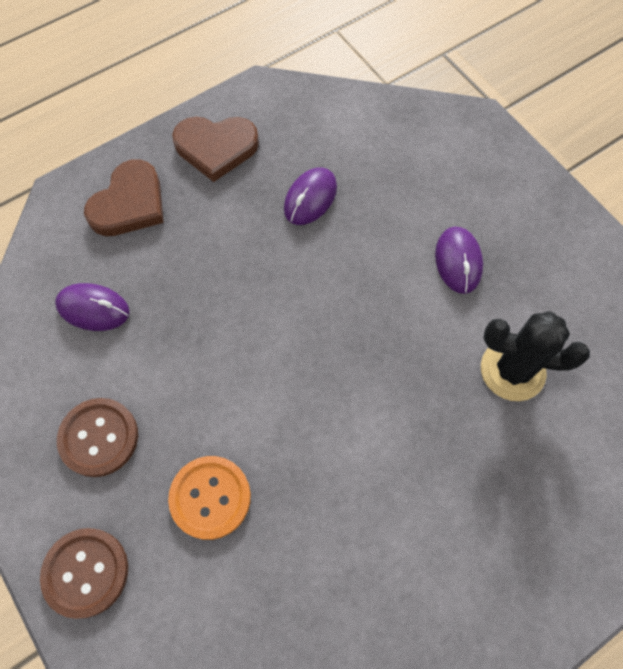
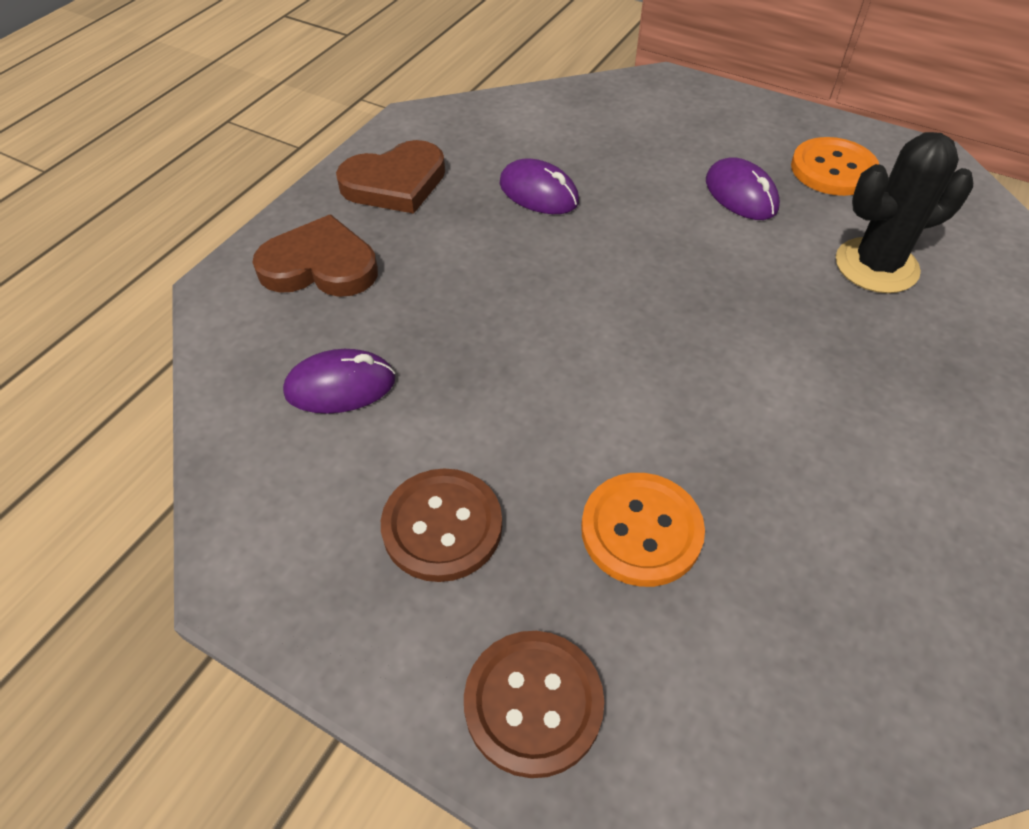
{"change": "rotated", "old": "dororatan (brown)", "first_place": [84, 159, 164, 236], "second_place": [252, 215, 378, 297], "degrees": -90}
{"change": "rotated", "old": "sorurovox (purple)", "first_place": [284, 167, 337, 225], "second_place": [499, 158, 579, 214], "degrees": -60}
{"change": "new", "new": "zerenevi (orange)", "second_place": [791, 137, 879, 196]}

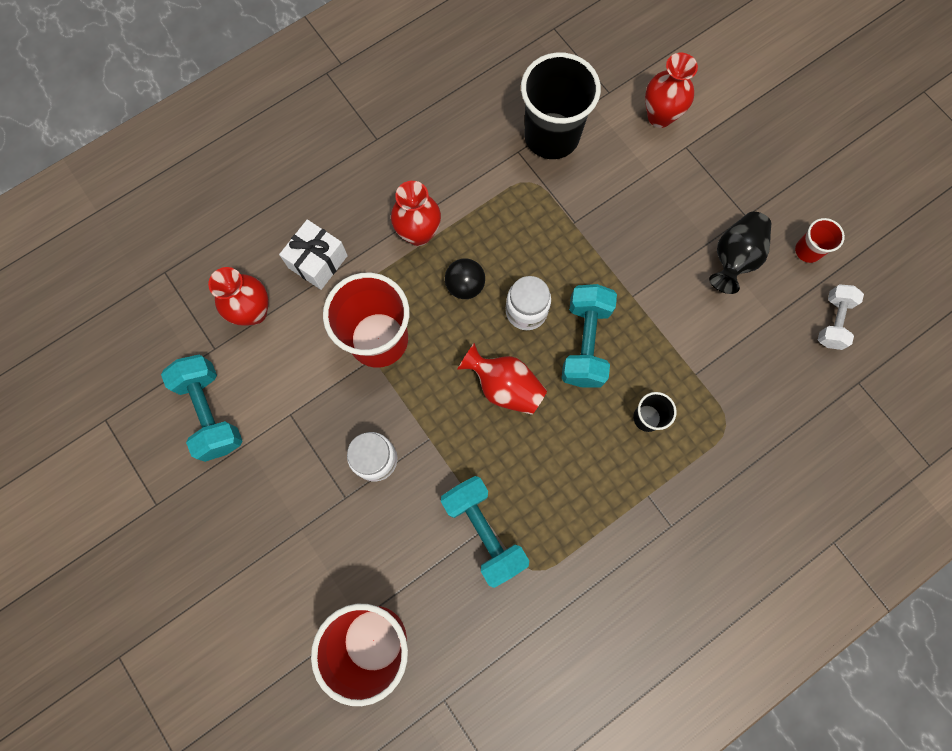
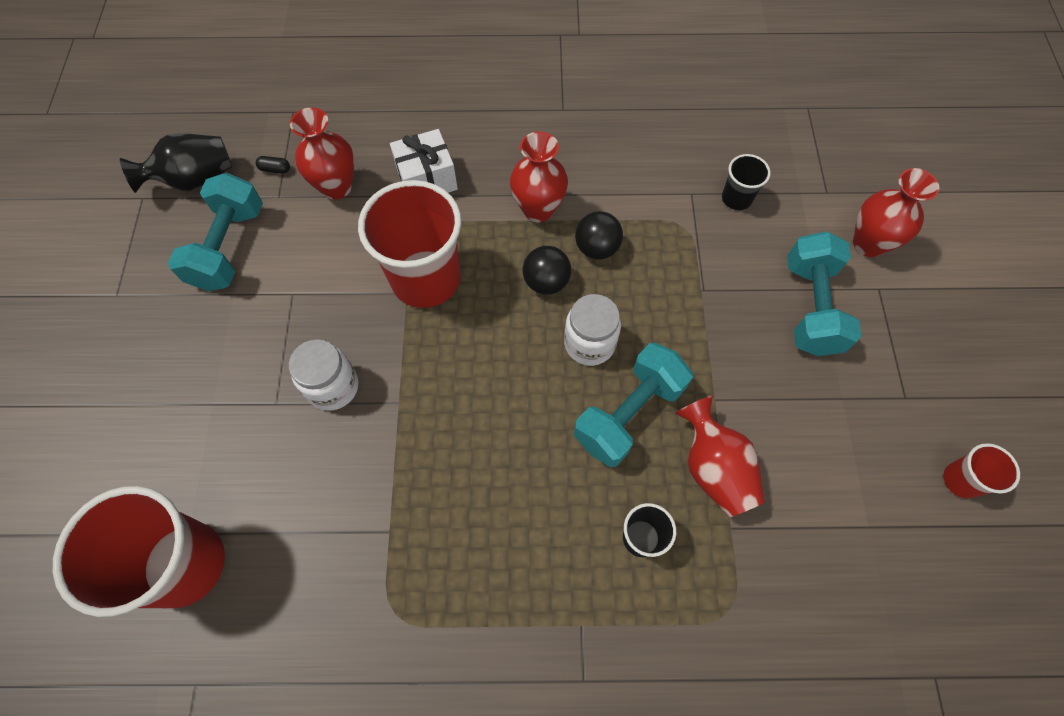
{"change": "shifted", "old": "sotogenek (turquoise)", "first_place": [441, 476, 529, 588], "second_place": [787, 231, 861, 356]}
{"change": "shifted", "old": "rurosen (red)", "first_place": [457, 343, 547, 415], "second_place": [675, 396, 765, 517]}
{"change": "scaled", "old": "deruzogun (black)", "first_place": [521, 52, 601, 159], "second_place": [722, 154, 771, 210], "factor": 0.46}
{"change": "shifted", "old": "rurosen (black)", "first_place": [709, 212, 771, 294], "second_place": [120, 133, 232, 193]}
{"change": "gone", "old": "sotogenek (white)", "first_place": [818, 284, 864, 350]}
{"change": "new", "new": "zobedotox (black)", "second_place": [256, 156, 290, 174]}
{"change": "new", "new": "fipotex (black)", "second_place": [575, 211, 623, 260]}

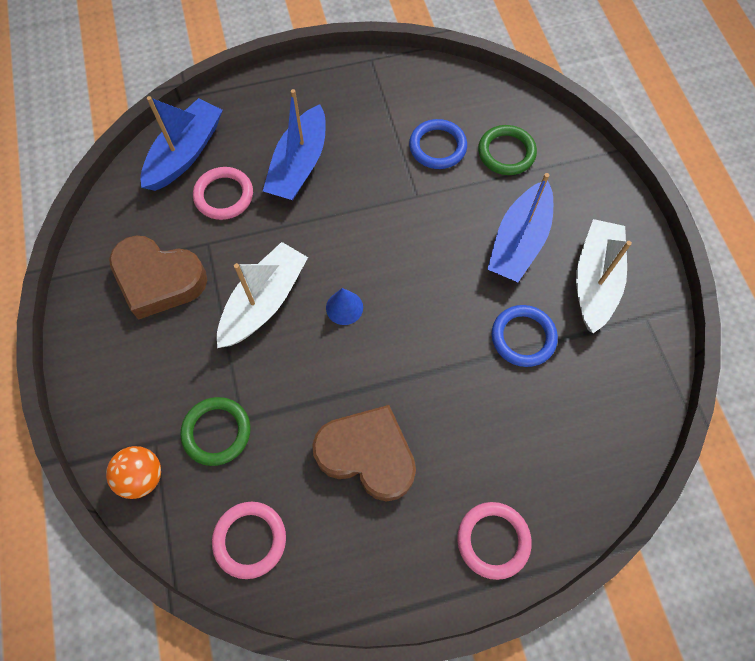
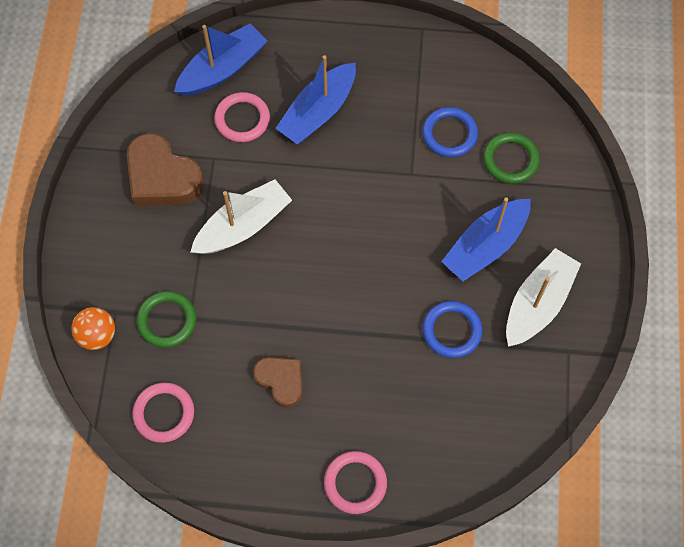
{"change": "scaled", "old": "dororatan (brown)", "first_place": [312, 405, 416, 501], "second_place": [253, 357, 302, 408], "factor": 0.62}
{"change": "gone", "old": "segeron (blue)", "first_place": [326, 288, 363, 325]}

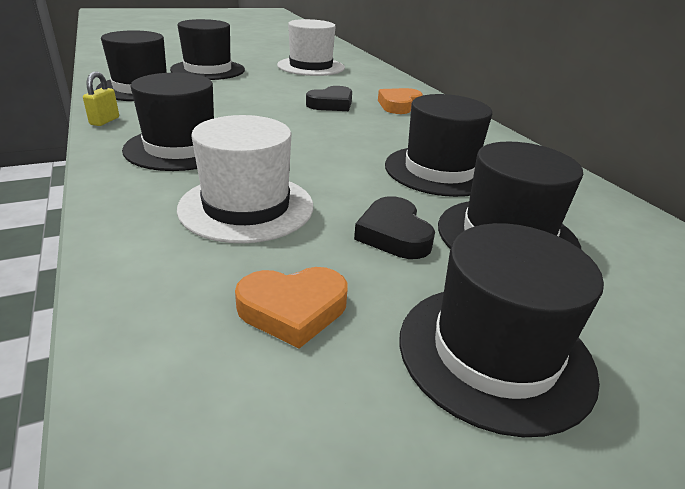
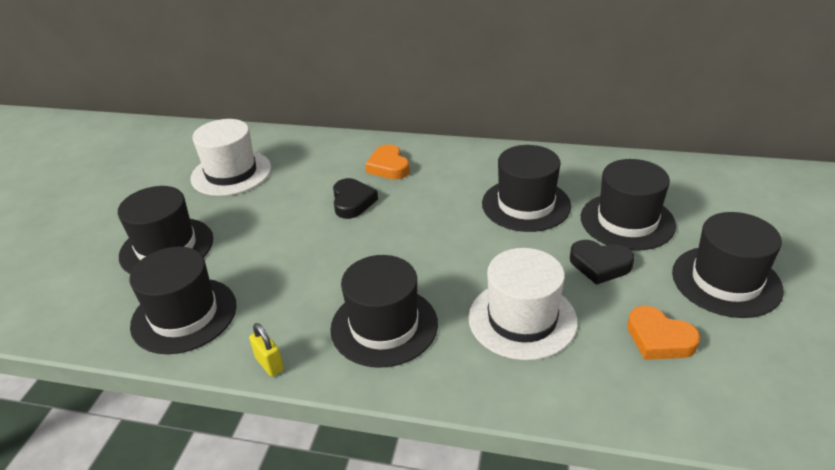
{"change": "rotated", "old": "dororatan (orange)", "first_place": [235, 267, 348, 349], "second_place": [627, 306, 701, 360], "degrees": 105}

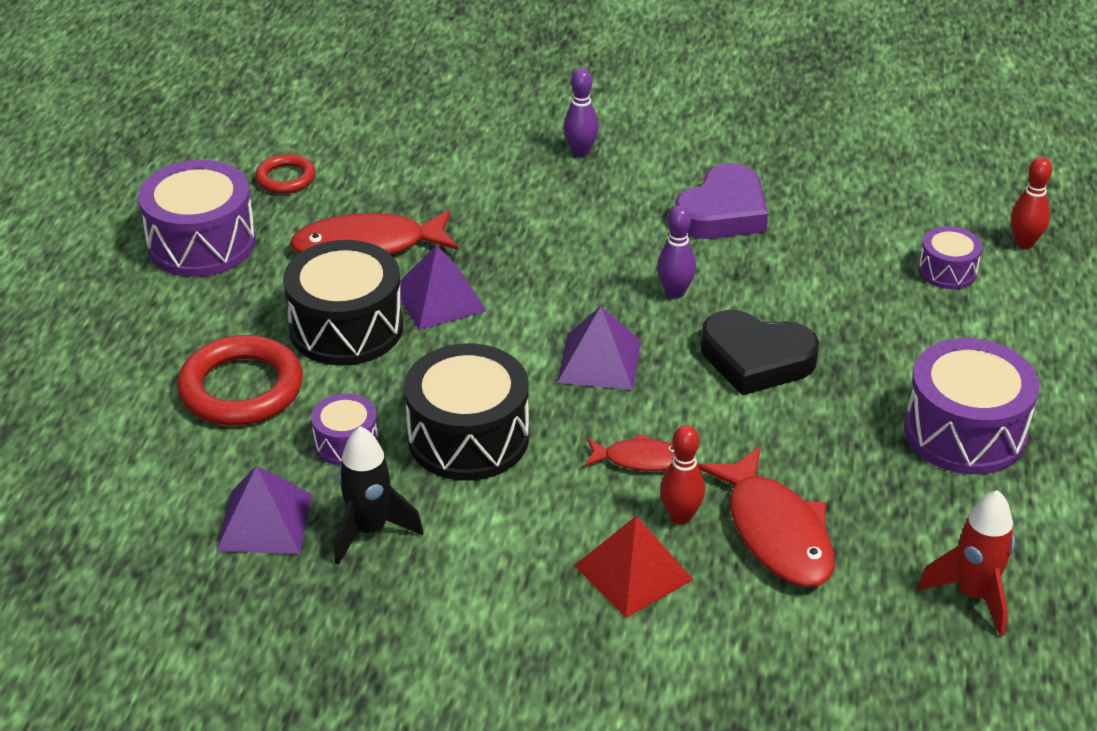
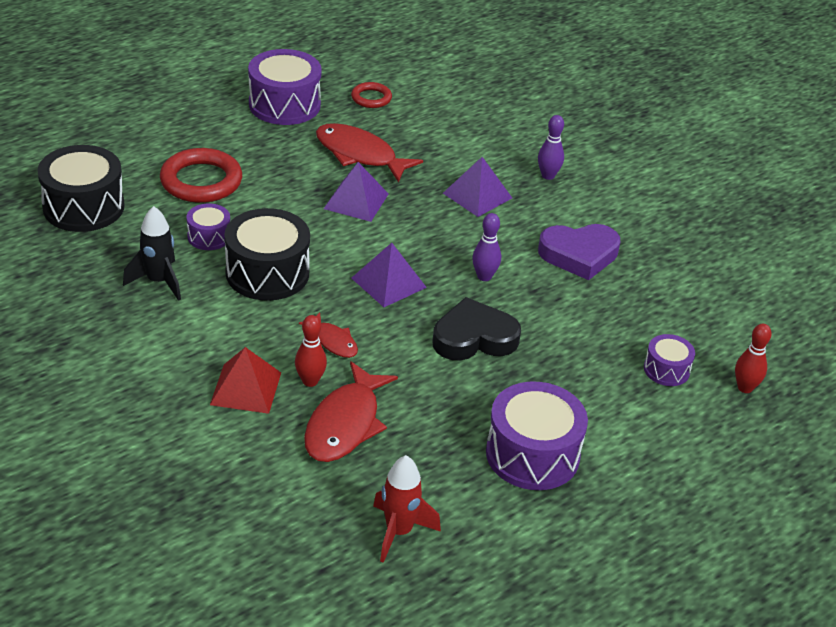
{"change": "shifted", "old": "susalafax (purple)", "first_place": [216, 466, 312, 554], "second_place": [443, 157, 512, 217]}
{"change": "shifted", "old": "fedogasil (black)", "first_place": [283, 240, 403, 366], "second_place": [37, 145, 125, 232]}
{"change": "rotated", "old": "dororatan (black)", "first_place": [701, 310, 819, 395], "second_place": [433, 297, 521, 361], "degrees": 105}

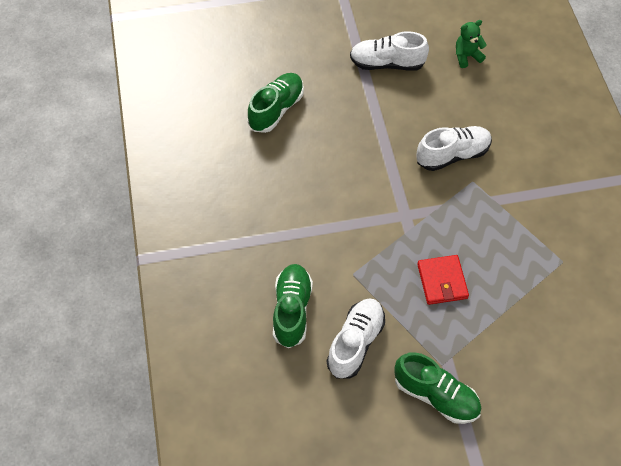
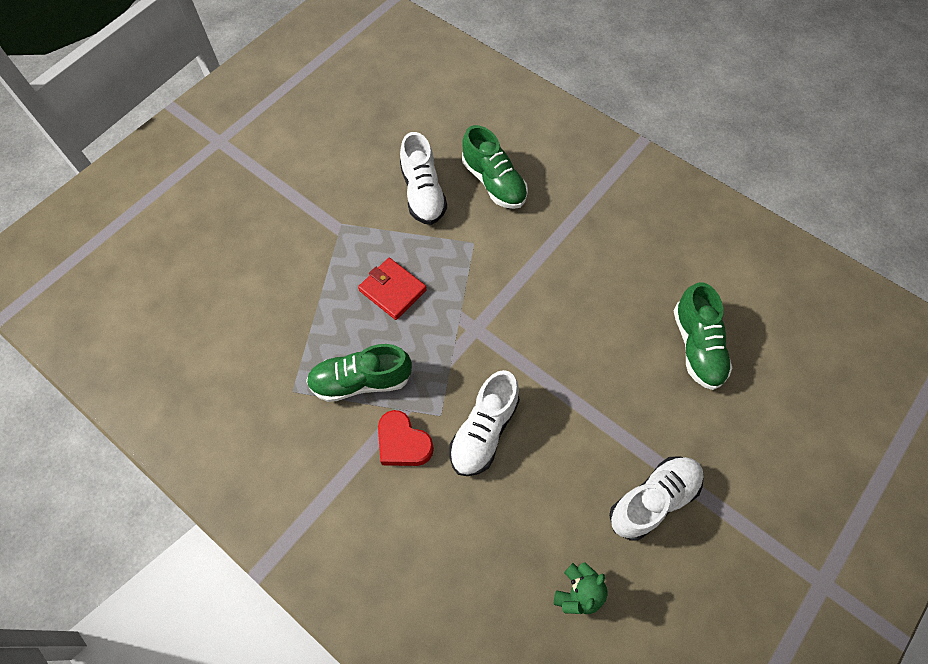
{"change": "shifted", "old": "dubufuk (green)", "first_place": [394, 352, 481, 424], "second_place": [306, 344, 412, 402]}
{"change": "new", "new": "dororatan (red)", "second_place": [378, 410, 434, 466]}

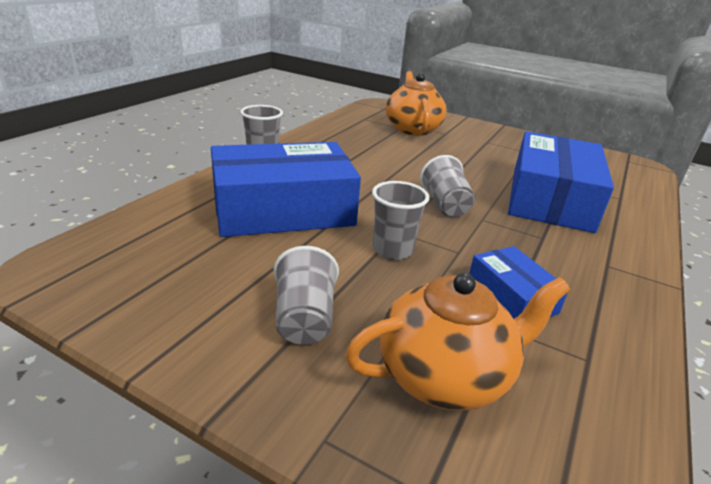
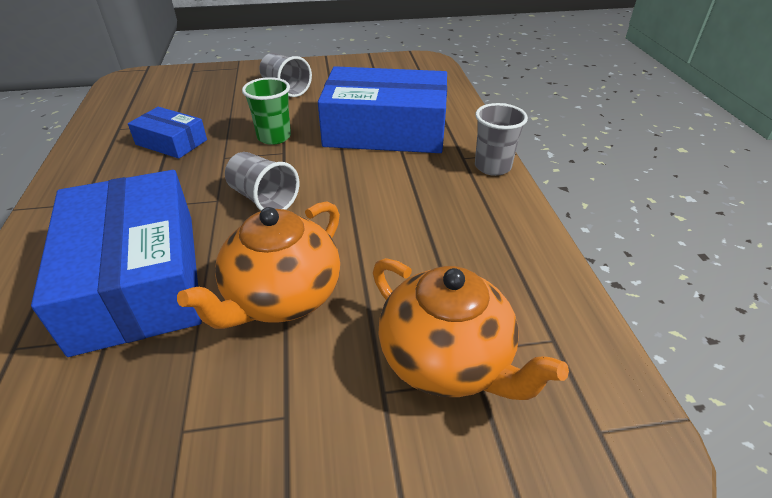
{"change": "rotated", "old": "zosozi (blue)", "first_place": [211, 142, 361, 237], "second_place": [318, 66, 447, 153], "degrees": 60}
{"change": "shifted", "old": "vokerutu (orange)", "first_place": [345, 273, 570, 411], "second_place": [177, 201, 340, 329]}
{"change": "repainted", "old": "deruzogun (grey)", "new": "deruzogun (green)", "first_place": [372, 181, 429, 260], "second_place": [242, 77, 291, 145]}

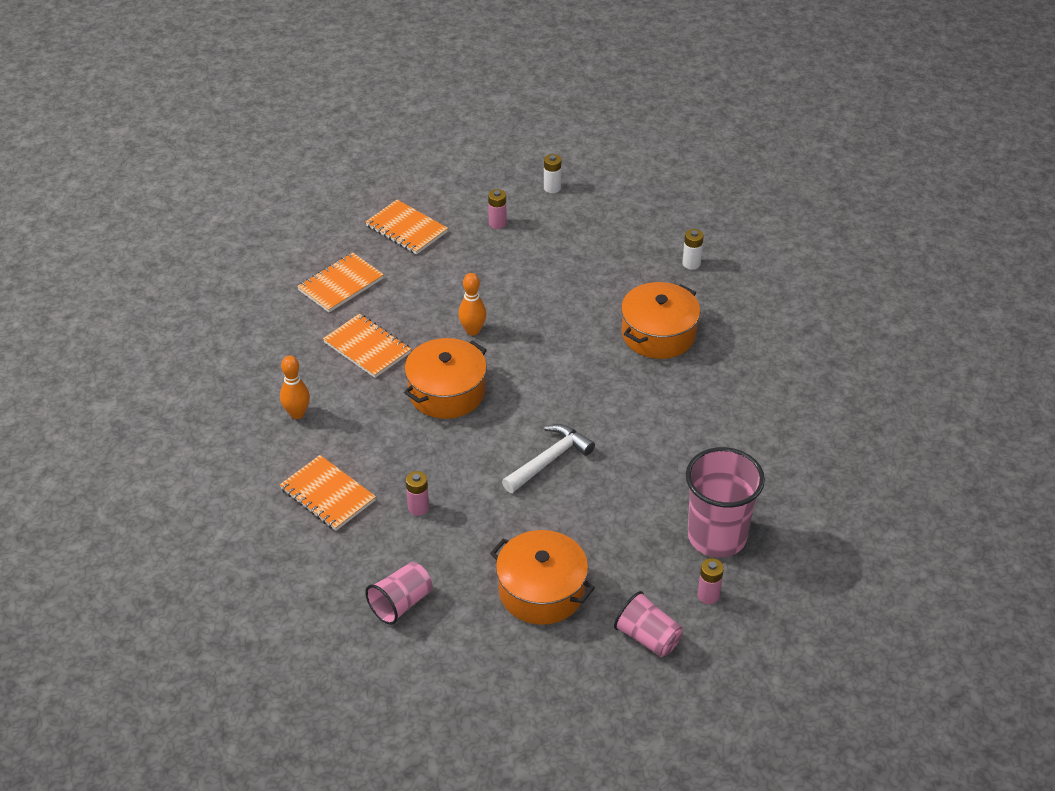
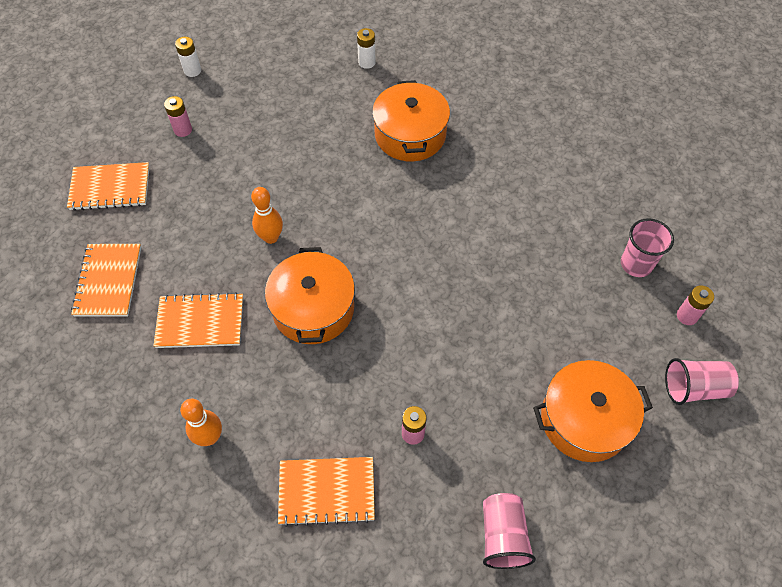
{"change": "gone", "old": "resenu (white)", "first_place": [502, 424, 595, 493]}
{"change": "scaled", "old": "deruzogun (pink)", "first_place": [686, 447, 765, 558], "second_place": [621, 218, 674, 277], "factor": 0.58}

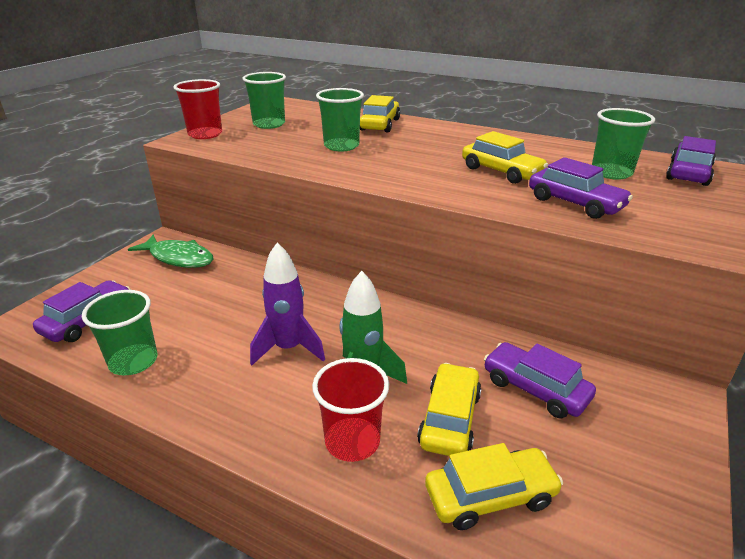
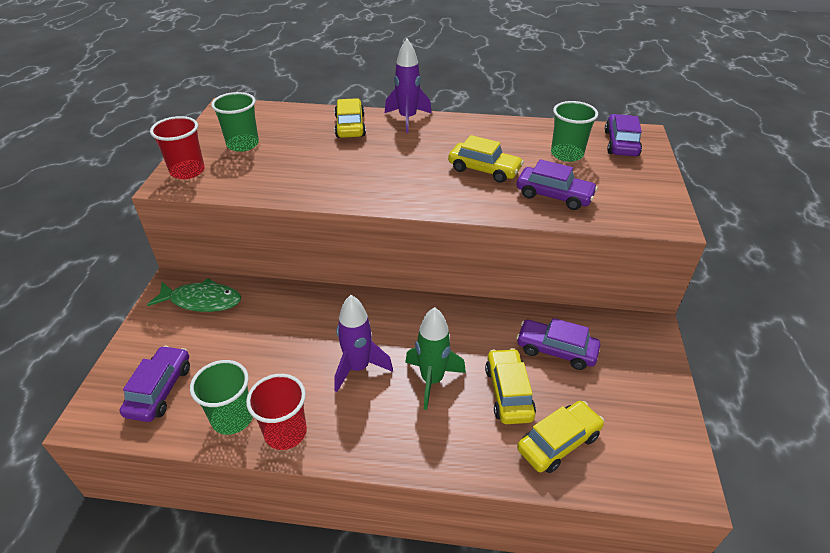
{"change": "shifted", "old": "deruzogun (red)", "first_place": [312, 358, 389, 462], "second_place": [246, 374, 307, 450]}
{"change": "gone", "old": "deruzogun (green)", "first_place": [316, 88, 364, 151]}
{"change": "new", "new": "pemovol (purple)", "second_place": [385, 39, 432, 133]}

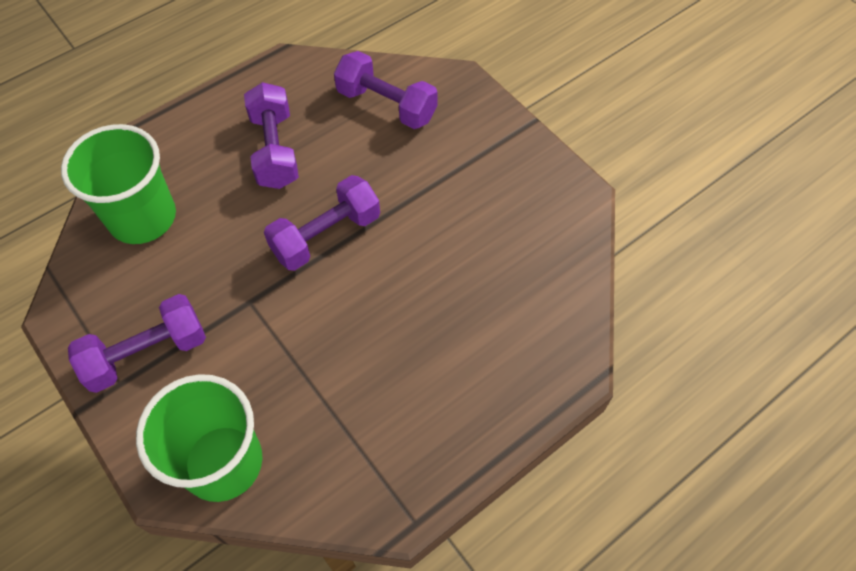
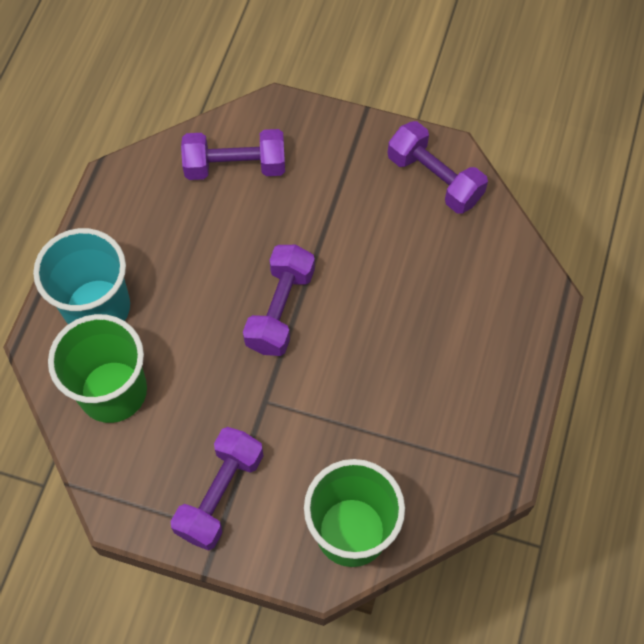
{"change": "shifted", "old": "sotogenek (purple)", "first_place": [244, 82, 299, 189], "second_place": [388, 121, 488, 214]}
{"change": "new", "new": "deruzogun (turquoise)", "second_place": [33, 228, 130, 324]}

